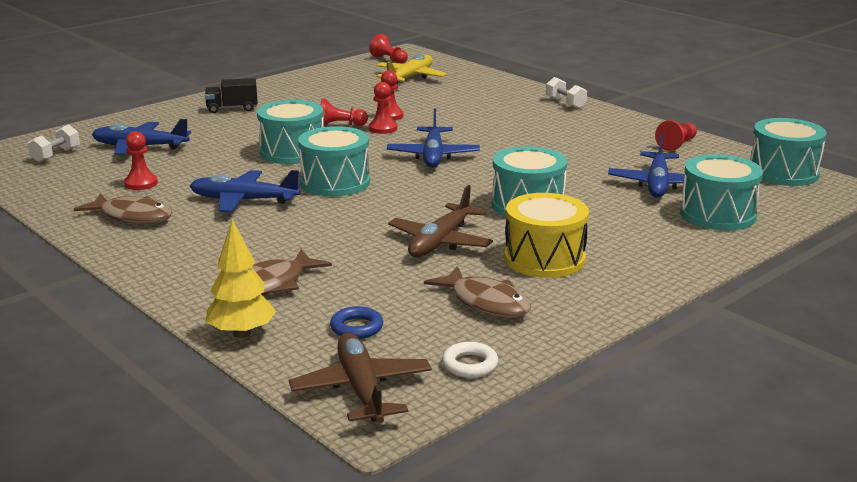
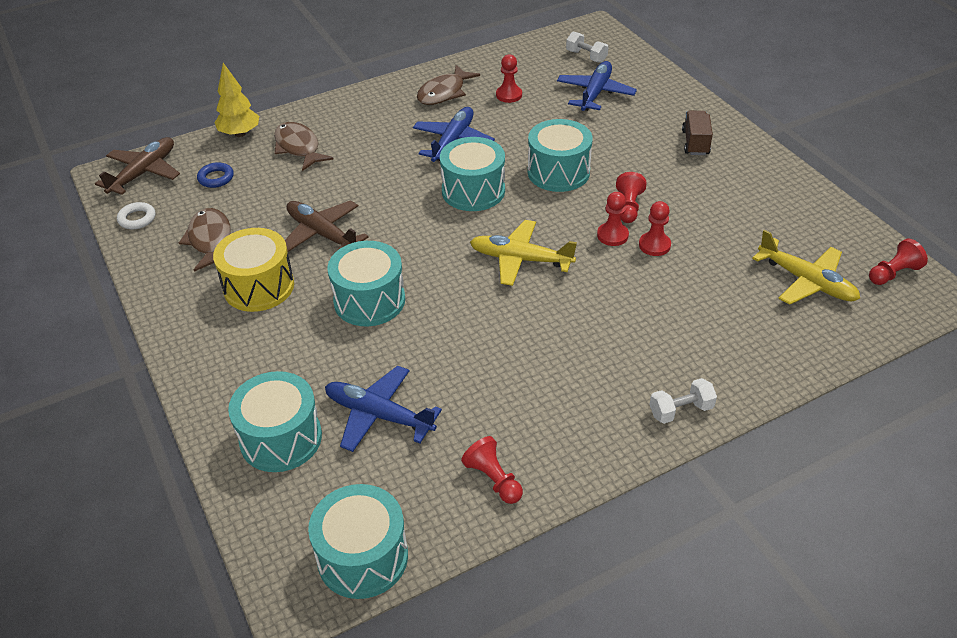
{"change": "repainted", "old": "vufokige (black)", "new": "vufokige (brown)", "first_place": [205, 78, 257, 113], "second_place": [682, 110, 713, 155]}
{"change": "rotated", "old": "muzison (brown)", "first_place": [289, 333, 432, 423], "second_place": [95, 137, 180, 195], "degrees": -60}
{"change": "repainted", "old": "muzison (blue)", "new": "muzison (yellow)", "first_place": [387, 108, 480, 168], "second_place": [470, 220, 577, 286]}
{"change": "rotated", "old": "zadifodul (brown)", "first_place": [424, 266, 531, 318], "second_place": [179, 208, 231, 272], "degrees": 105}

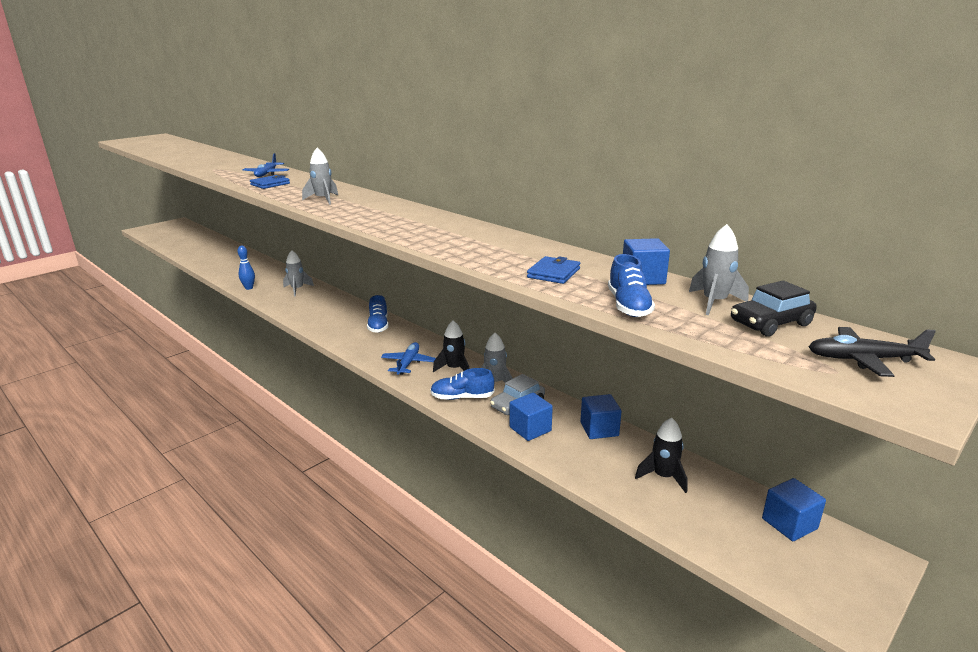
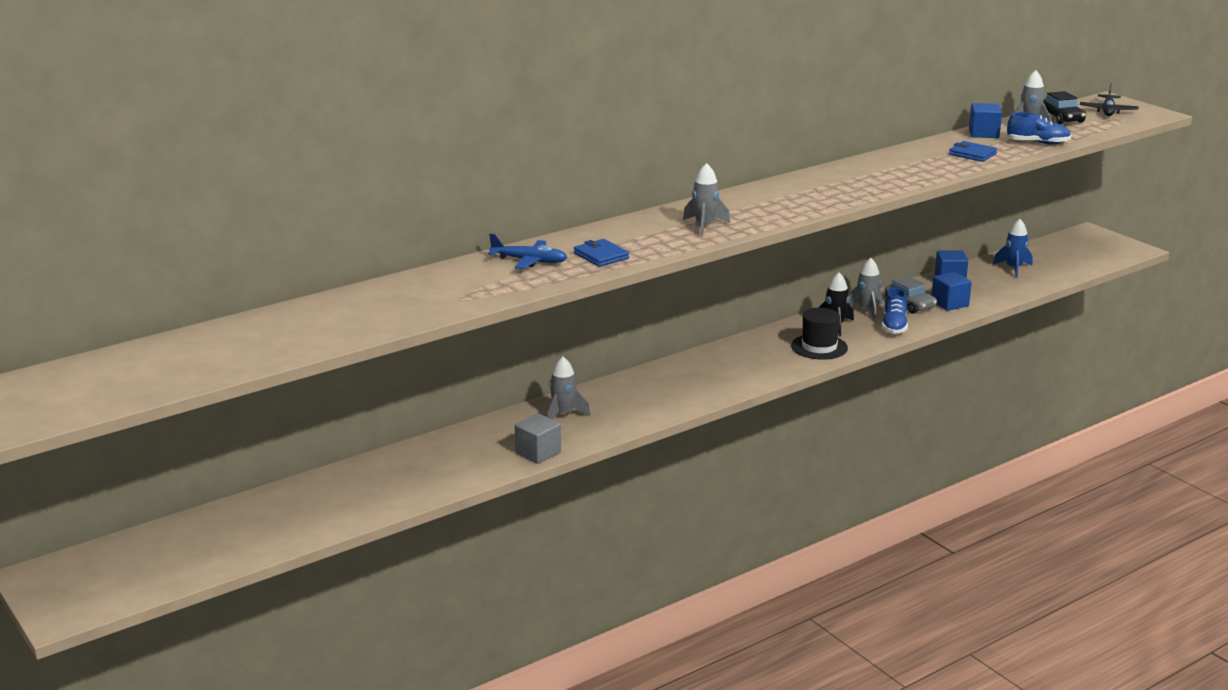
{"change": "swapped", "old": "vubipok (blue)", "new": "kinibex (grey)", "first_place": [238, 246, 255, 290], "second_place": [515, 413, 561, 464]}
{"change": "gone", "old": "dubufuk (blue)", "first_place": [367, 295, 388, 333]}
{"change": "swapped", "old": "muzison (blue)", "new": "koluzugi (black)", "first_place": [381, 342, 436, 375], "second_place": [791, 308, 848, 360]}
{"change": "repainted", "old": "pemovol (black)", "new": "pemovol (blue)", "first_place": [635, 418, 688, 493], "second_place": [993, 219, 1032, 278]}
{"change": "gone", "old": "kinibex (blue)", "first_place": [762, 478, 826, 541]}

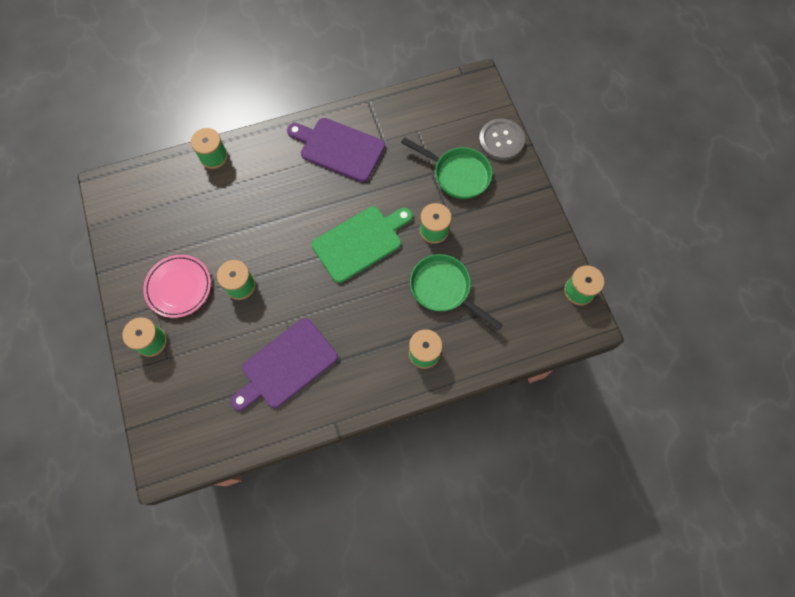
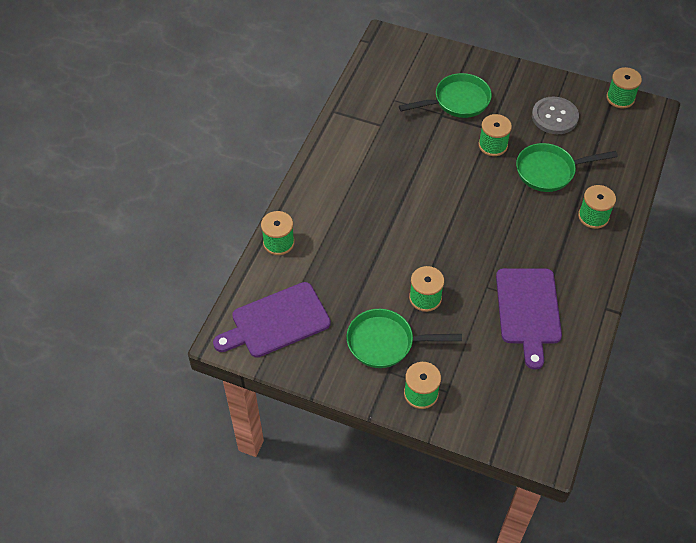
{"change": "swapped", "old": "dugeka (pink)", "new": "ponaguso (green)", "first_place": [143, 255, 211, 318], "second_place": [346, 309, 462, 368]}
{"change": "shifted", "old": "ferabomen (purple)", "first_place": [287, 118, 385, 182], "second_place": [213, 282, 331, 358]}
{"change": "gone", "old": "ferabomen (green)", "first_place": [312, 206, 412, 283]}
{"change": "shifted", "old": "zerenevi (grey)", "first_place": [479, 119, 525, 161], "second_place": [532, 97, 579, 134]}

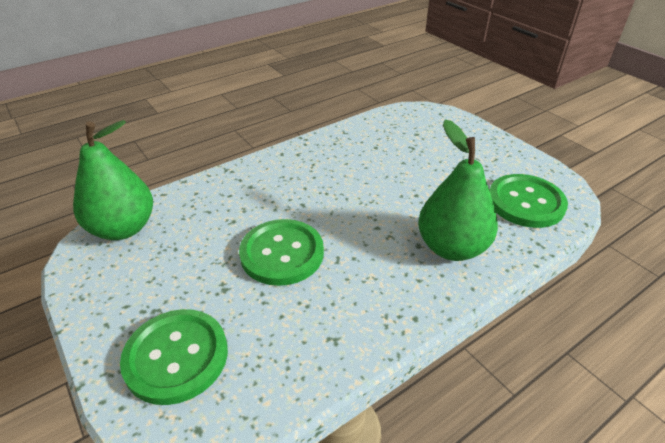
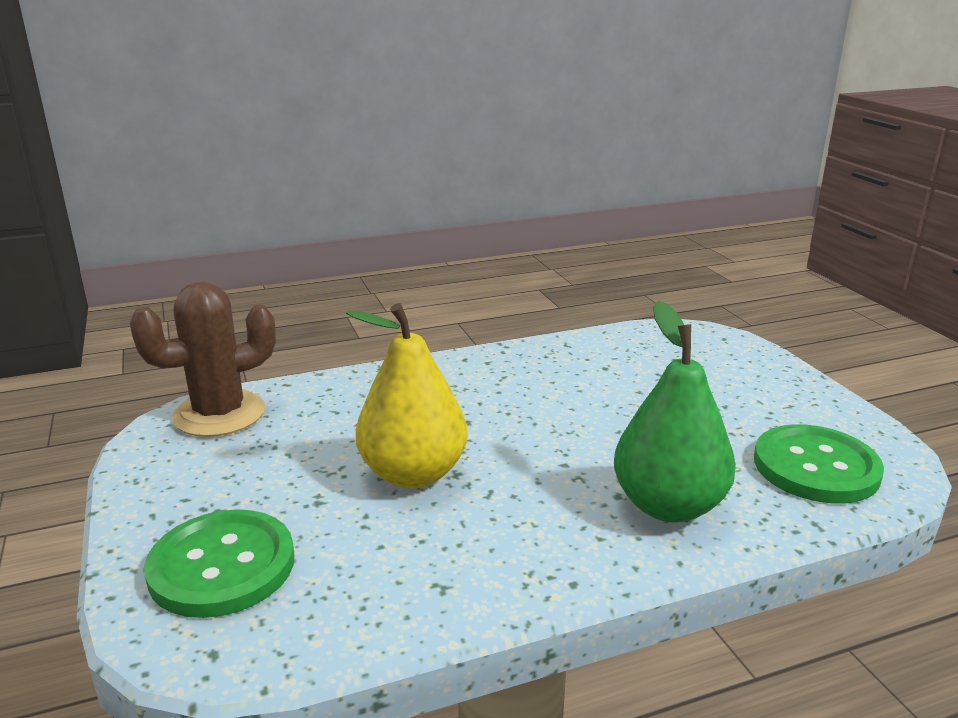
{"change": "swapped", "old": "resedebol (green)", "new": "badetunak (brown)", "first_place": [73, 120, 153, 240], "second_place": [129, 281, 276, 437]}
{"change": "swapped", "old": "zerenevi (green)", "new": "resedebol (yellow)", "first_place": [239, 219, 324, 286], "second_place": [346, 303, 468, 488]}

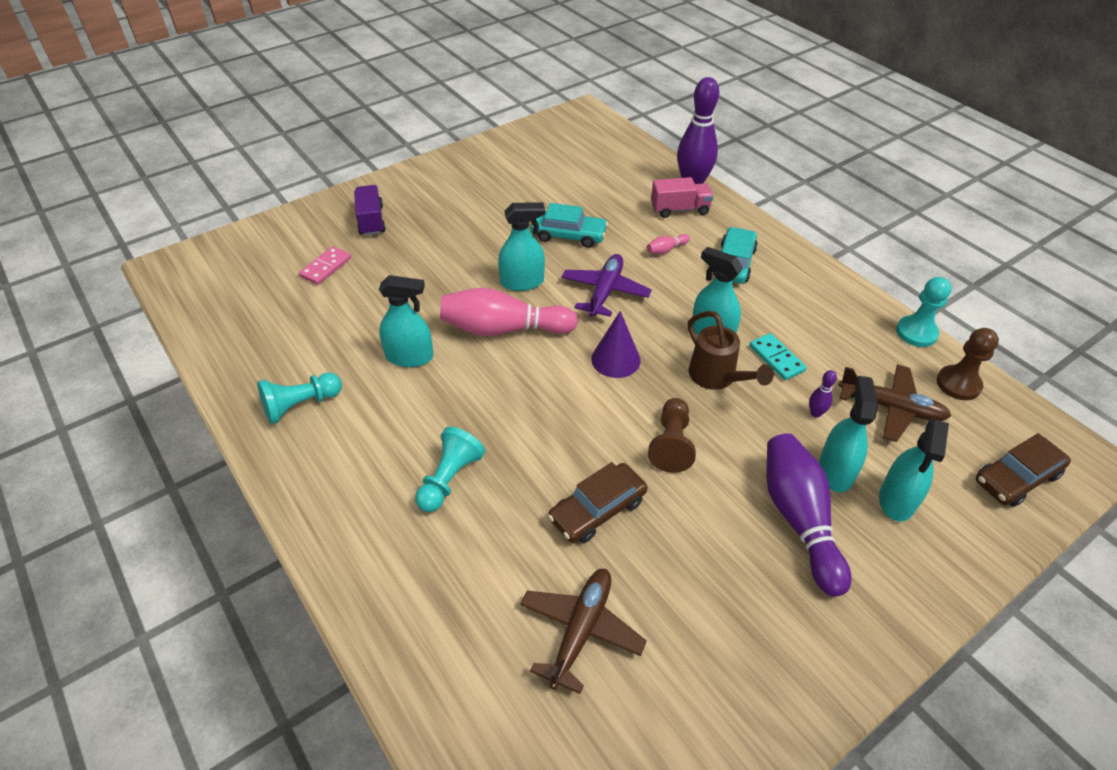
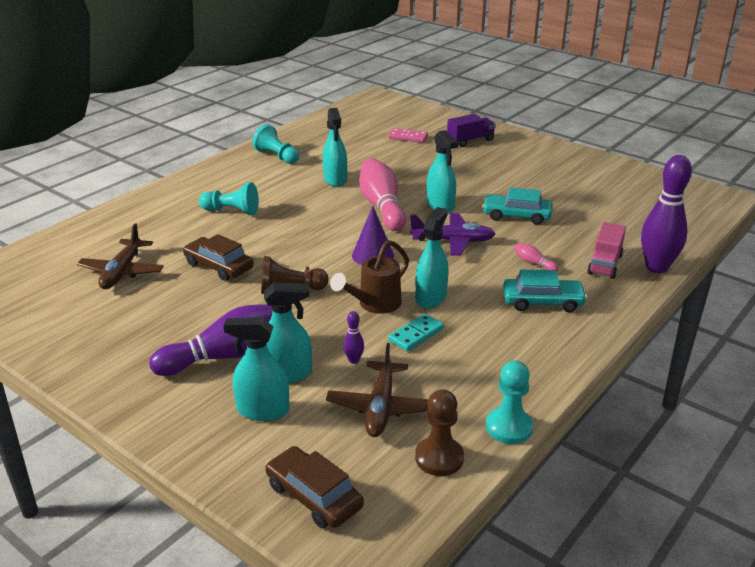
{"change": "rotated", "old": "muzison (brown)", "first_place": [520, 569, 647, 694], "second_place": [77, 224, 164, 289], "degrees": 90}
{"change": "rotated", "old": "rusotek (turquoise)", "first_place": [531, 203, 608, 248], "second_place": [482, 187, 552, 225], "degrees": 105}
{"change": "rotated", "old": "vufokige (pink)", "first_place": [651, 177, 713, 218], "second_place": [587, 222, 626, 279], "degrees": 45}

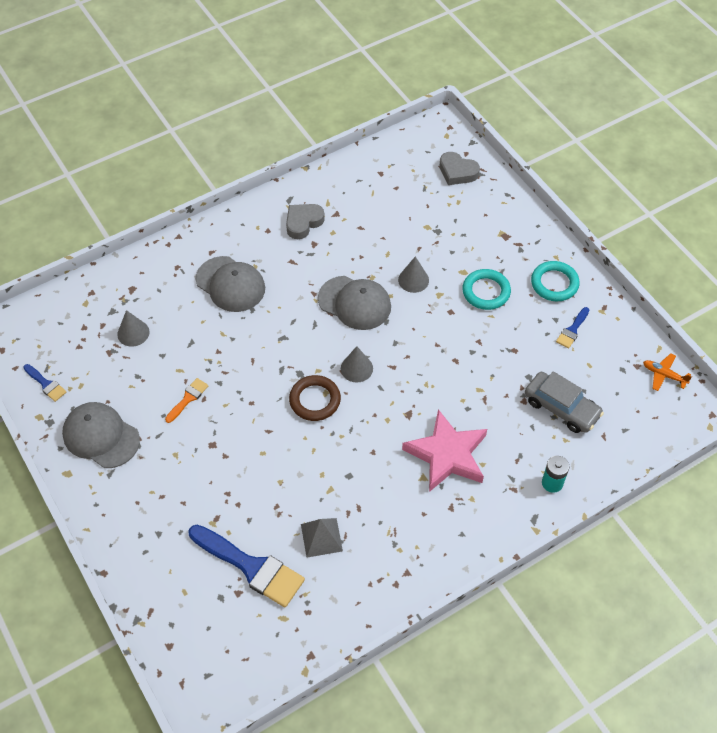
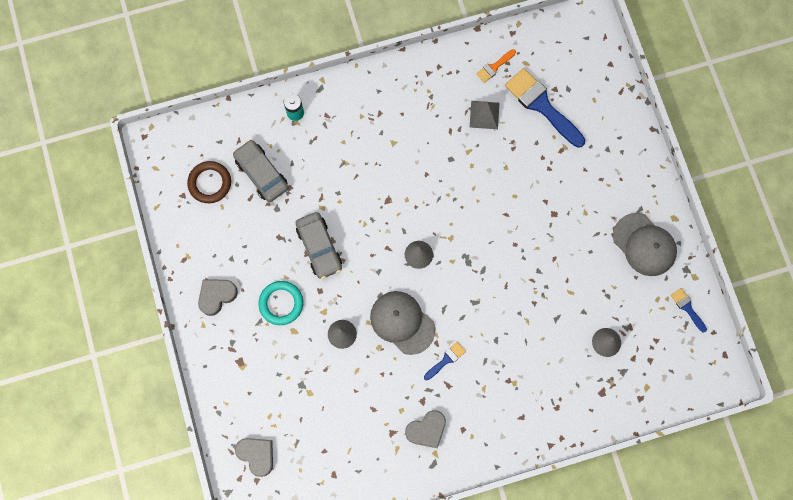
{"change": "shifted", "old": "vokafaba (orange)", "first_place": [165, 378, 208, 423], "second_place": [476, 49, 516, 83]}
{"change": "gone", "old": "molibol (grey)", "first_place": [195, 256, 265, 312]}
{"change": "shifted", "old": "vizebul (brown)", "first_place": [289, 375, 341, 421], "second_place": [187, 161, 231, 203]}
{"change": "gone", "old": "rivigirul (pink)", "first_place": [402, 409, 487, 492]}
{"change": "swapped", "old": "vizebul (turquoise)", "new": "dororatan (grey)", "first_place": [531, 261, 580, 301], "second_place": [198, 279, 238, 316]}
{"change": "shifted", "old": "vokafaba (blue)", "first_place": [556, 307, 589, 348], "second_place": [424, 342, 466, 380]}
{"change": "gone", "old": "muzison (orange)", "first_place": [643, 353, 692, 391]}
{"change": "new", "new": "rusotek (grey)", "second_place": [296, 212, 342, 279]}

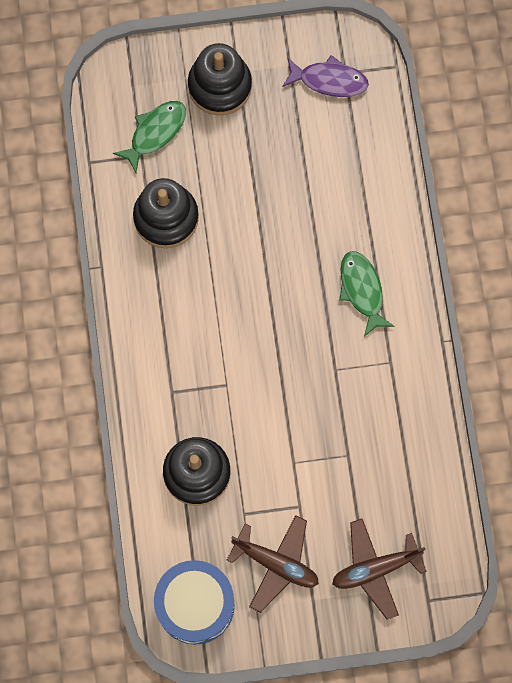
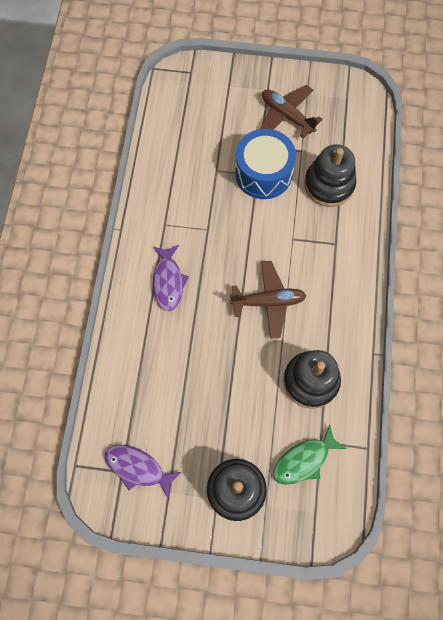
{"change": "shifted", "old": "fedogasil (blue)", "first_place": [154, 560, 235, 645], "second_place": [235, 129, 296, 199]}
{"change": "shifted", "old": "muzison (brown)", "first_place": [332, 519, 427, 620], "second_place": [230, 261, 306, 339]}
{"change": "repainted", "old": "zadifodul (green)", "new": "zadifodul (purple)", "first_place": [339, 251, 395, 337], "second_place": [153, 245, 189, 311]}

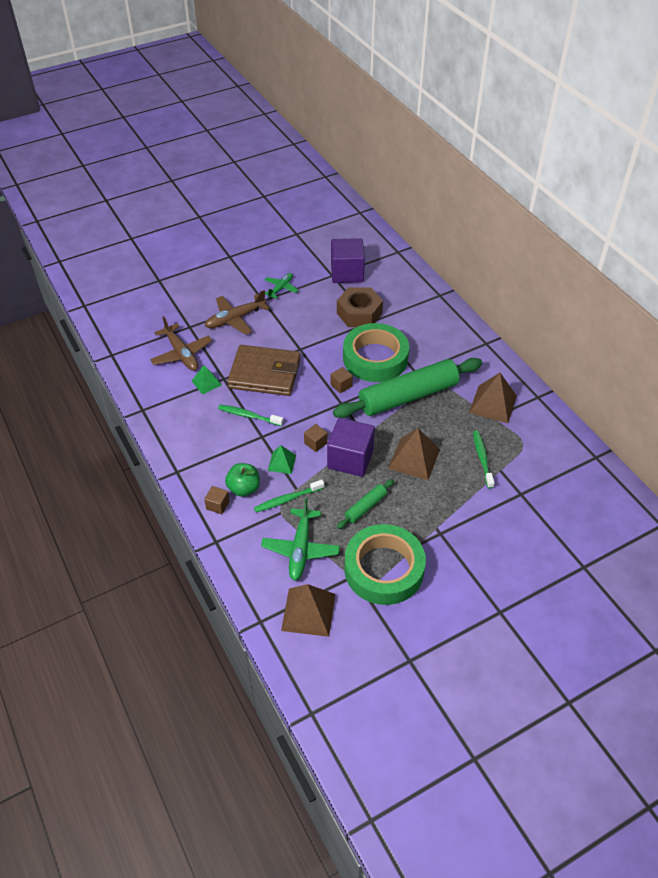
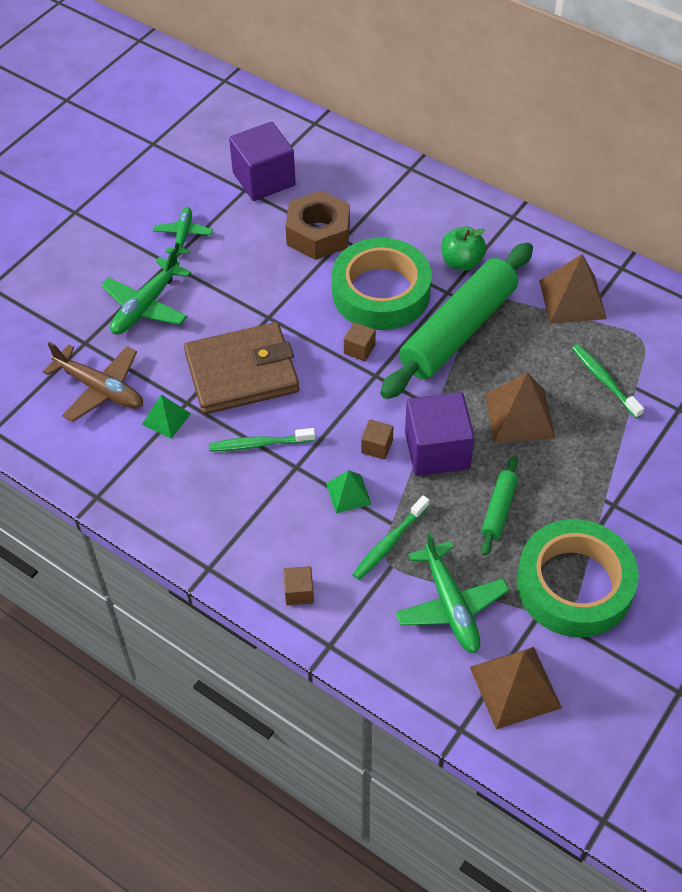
{"change": "repainted", "old": "muzison (brown)", "new": "muzison (green)", "first_place": [205, 290, 269, 335], "second_place": [101, 247, 191, 335]}
{"change": "shifted", "old": "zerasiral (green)", "first_place": [225, 463, 260, 497], "second_place": [442, 226, 487, 271]}

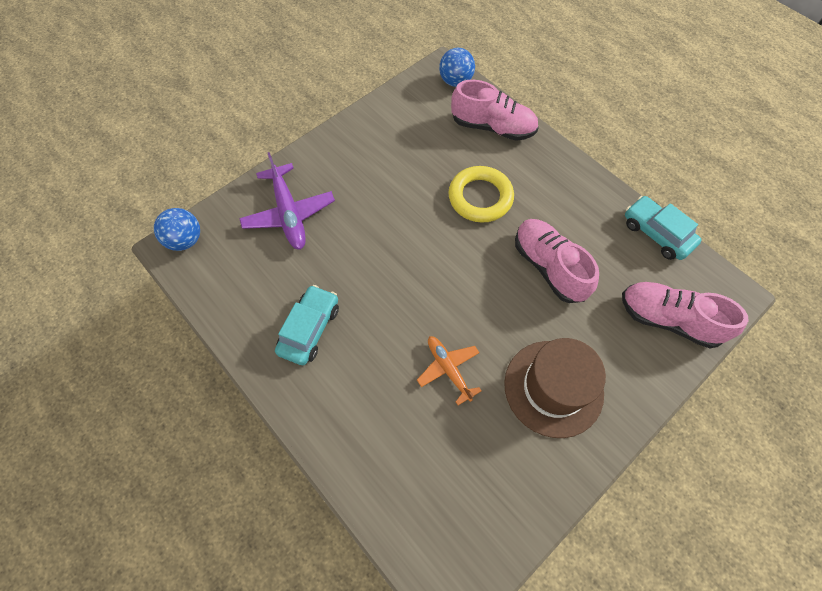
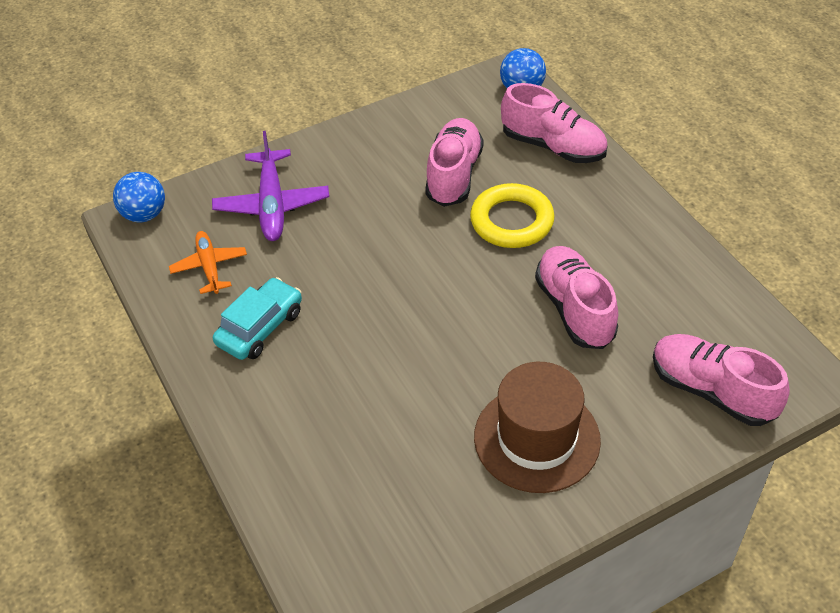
{"change": "shifted", "old": "muzison (orange)", "first_place": [417, 336, 482, 405], "second_place": [169, 231, 247, 294]}
{"change": "gone", "old": "rusotek (turquoise)", "first_place": [625, 196, 702, 260]}
{"change": "new", "new": "dubufuk (pink)", "second_place": [425, 118, 484, 207]}

